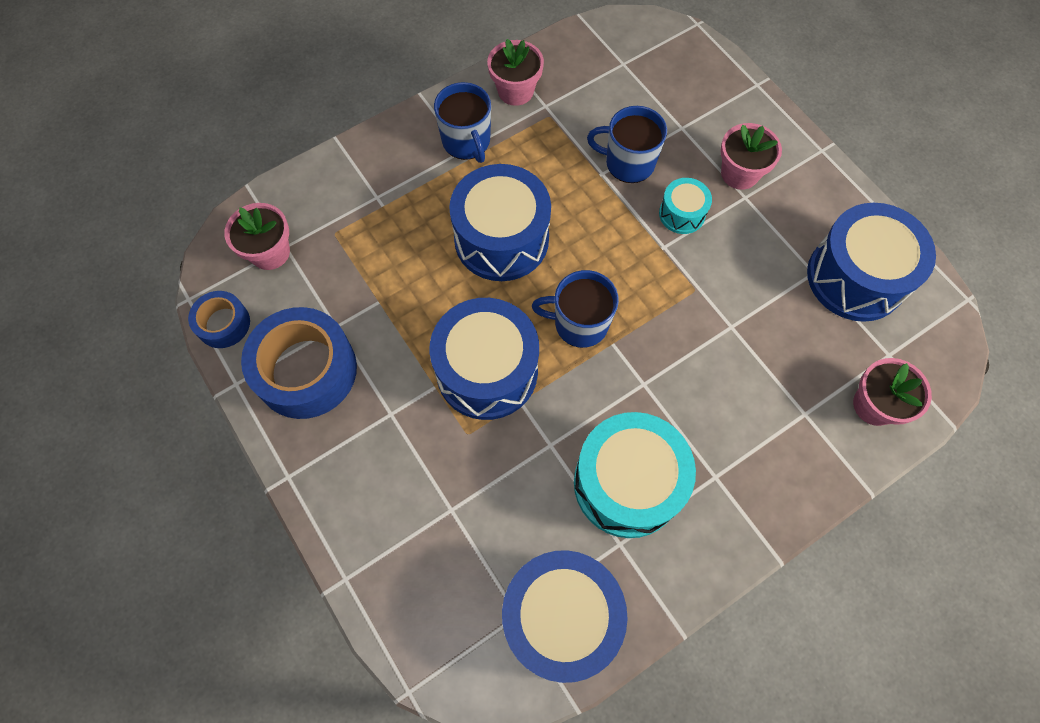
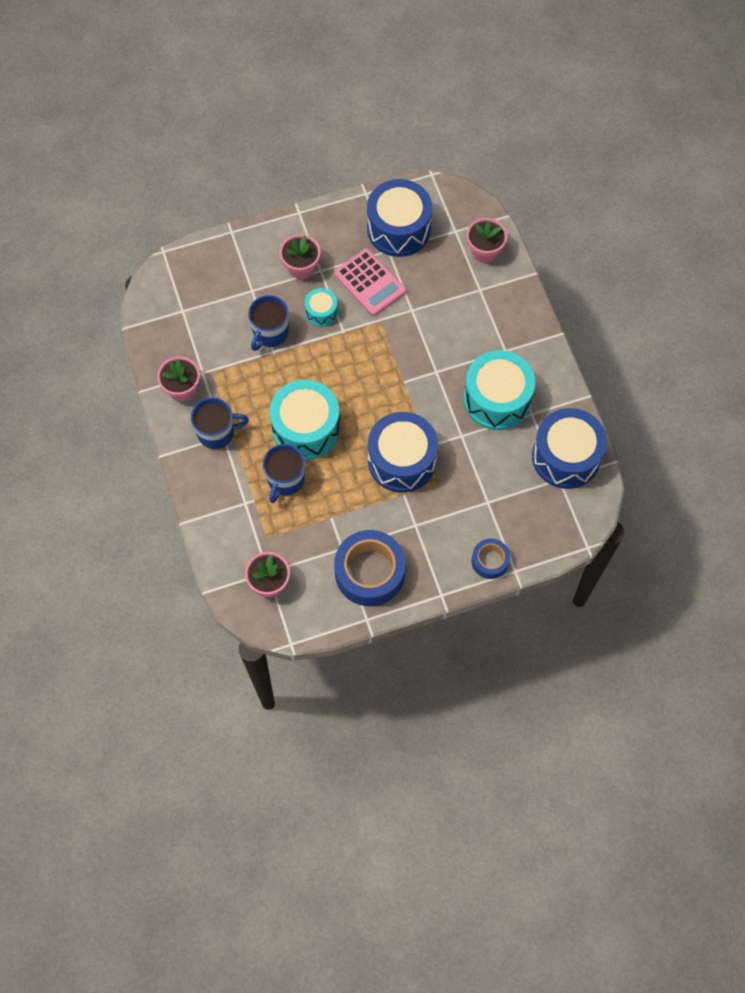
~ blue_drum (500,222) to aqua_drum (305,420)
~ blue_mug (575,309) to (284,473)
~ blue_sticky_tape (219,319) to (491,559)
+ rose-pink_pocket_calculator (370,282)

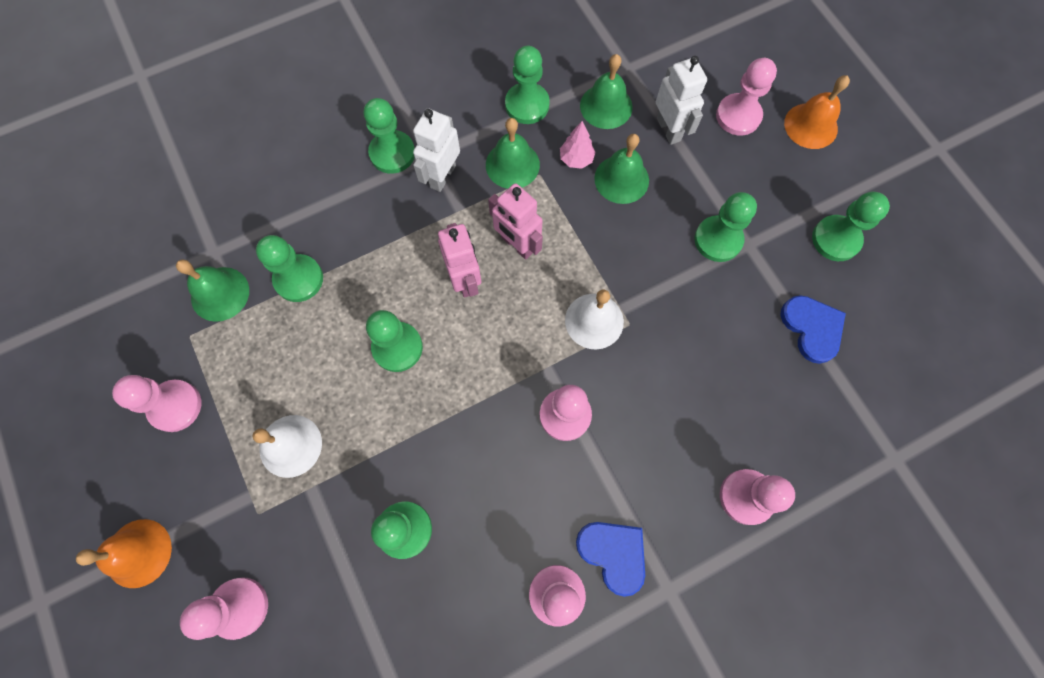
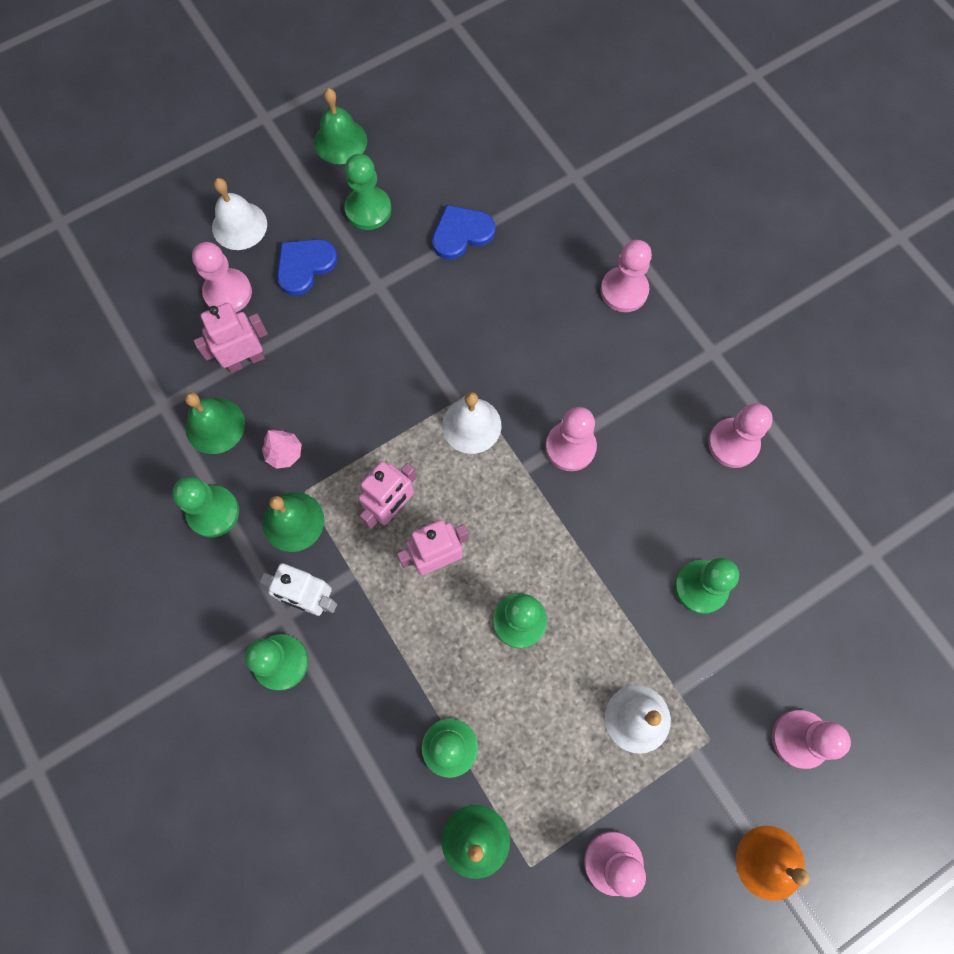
~ snow-white_robot_figure (681,100) to rose-pink_robot_figure (231,337)
~ orange-coloured_bell (817,112) to snow-white_bell (239,214)
~ emerald_bell (621,169) to (340,126)
- emerald_chess_pawn (726,227)
~ blue_love_heart (610,559) to (307,267)

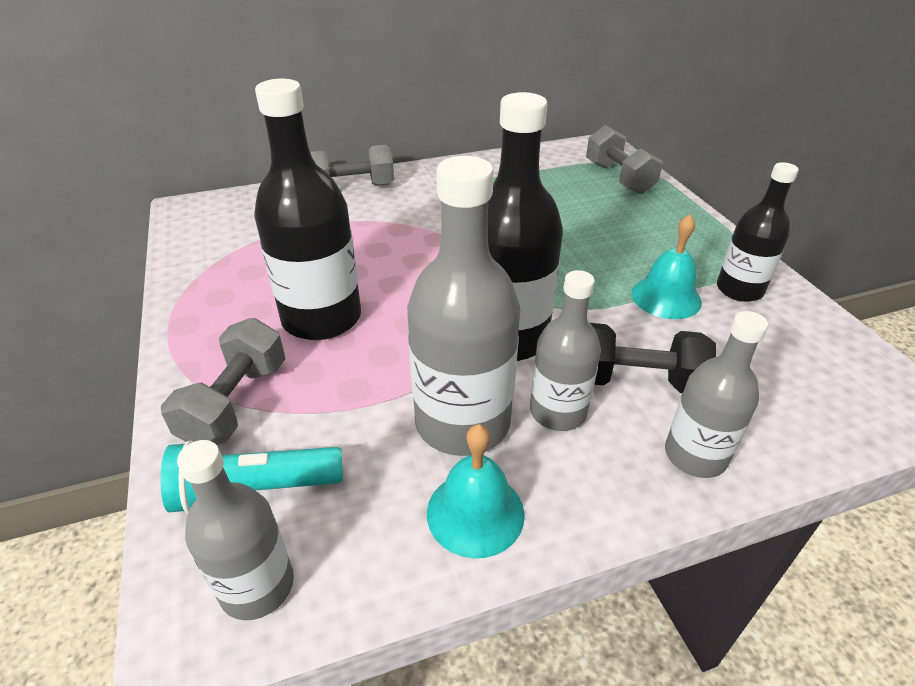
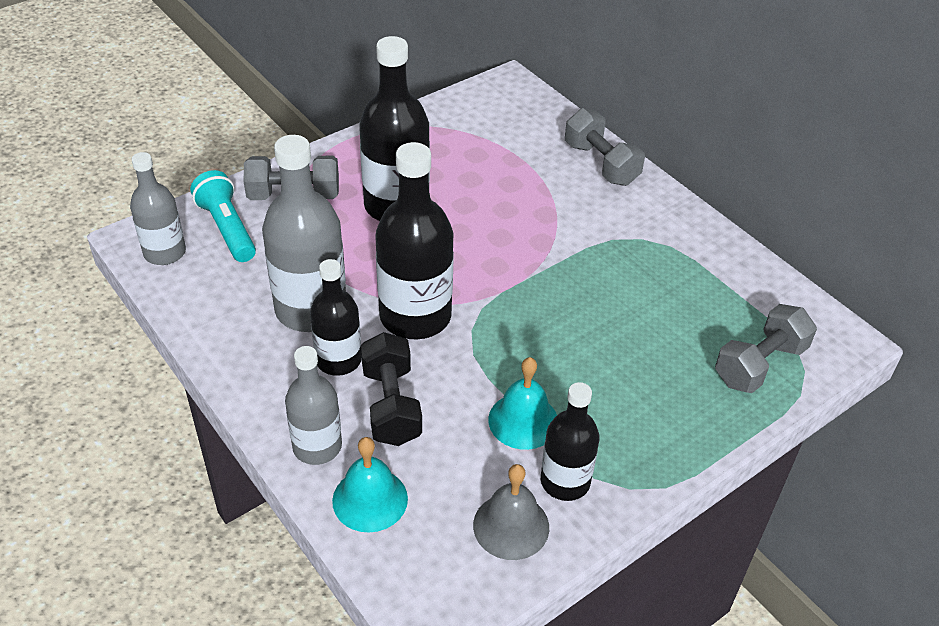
~ ash-grey_bottle (565,350) to jet-black_bottle (336,317)
~ aqua_bell (476,491) to (370,485)
+ ash-grey_bell (511,512)

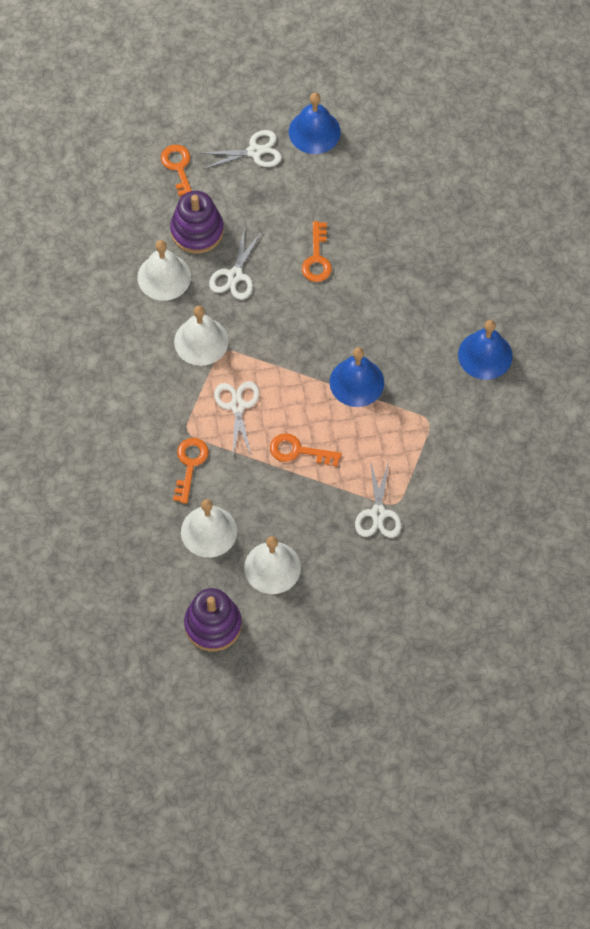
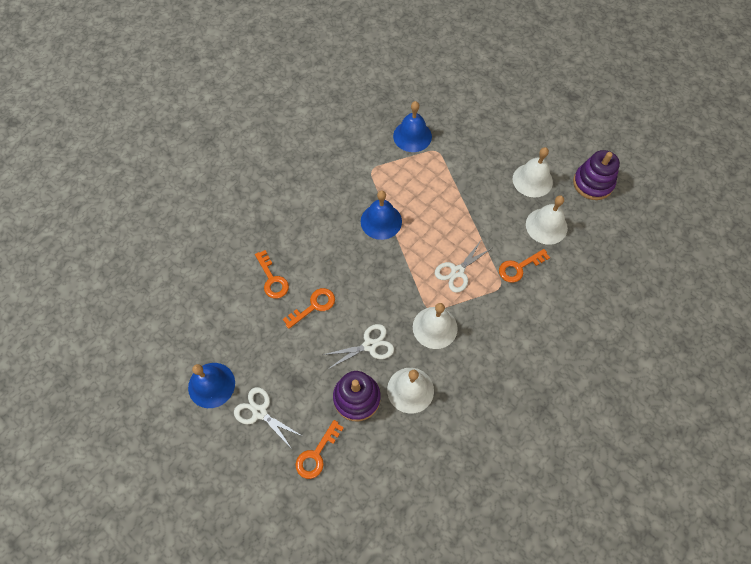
~ blue_bell (485,350) to (412,126)
~ orange-coloured_latchkey (306,450) to (272,274)
- snow-white_pair_of_scissors (378,499)

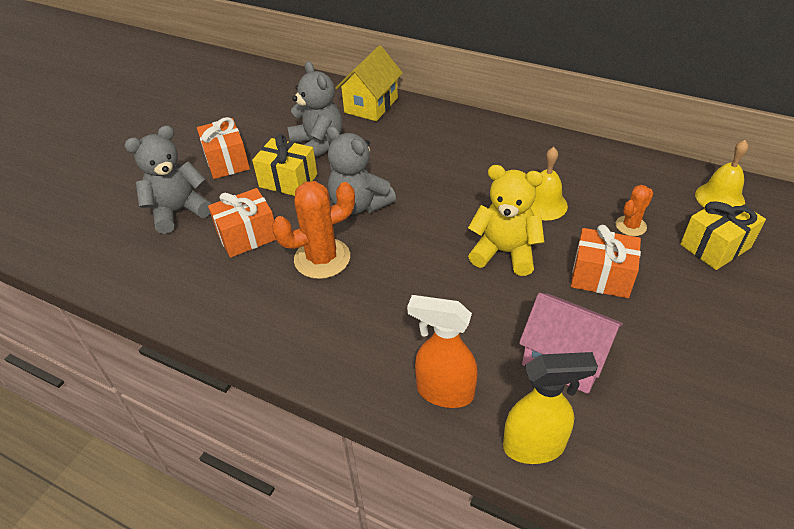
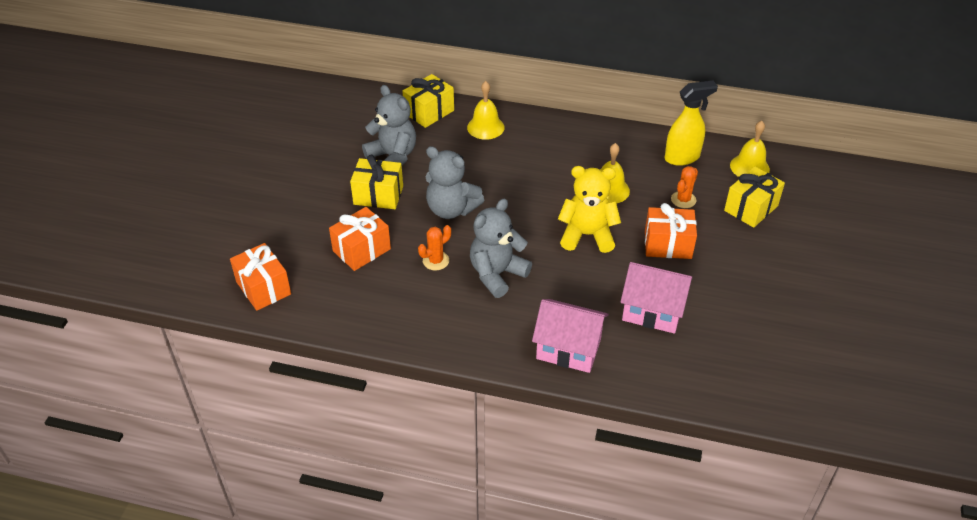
~ yellow_toy_house (369,83) to yellow_present (428,101)
~ orange-coloured_present (223,148) to (260,277)
~ ash-grey_teddy_bear (167,180) to (501,248)
~ orange-coloured_saguaro_cactus (313,230) = (434,247) x0.55
~ orange-coloured_spray_bottle (442,351) to rose-pink_toy_house (570,336)
~ yellow_spray_bottle (550,408) to (691,123)
+ yellow_bell (485,110)

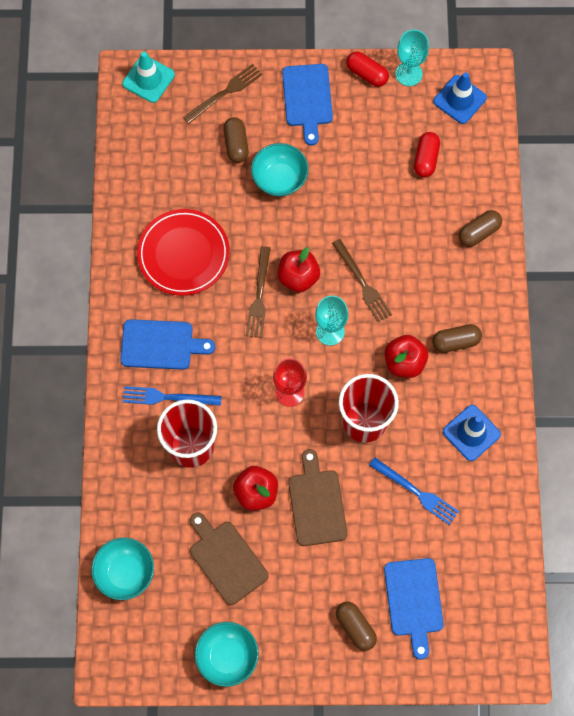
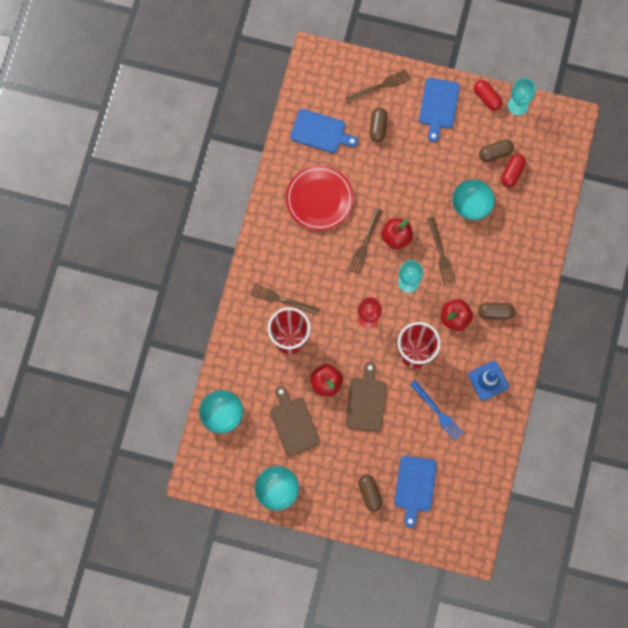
- aqua_safety_cone (148,77)
- blue_safety_cone (460,98)
~ aqua_deep_dish (279,170) to (473,199)
~ russet_capsule (480,228) to (496,151)
~ blue_chopping_board (167,344) to (324,131)
~ blue_table_fork (172,396) to russet_table_fork (285,299)

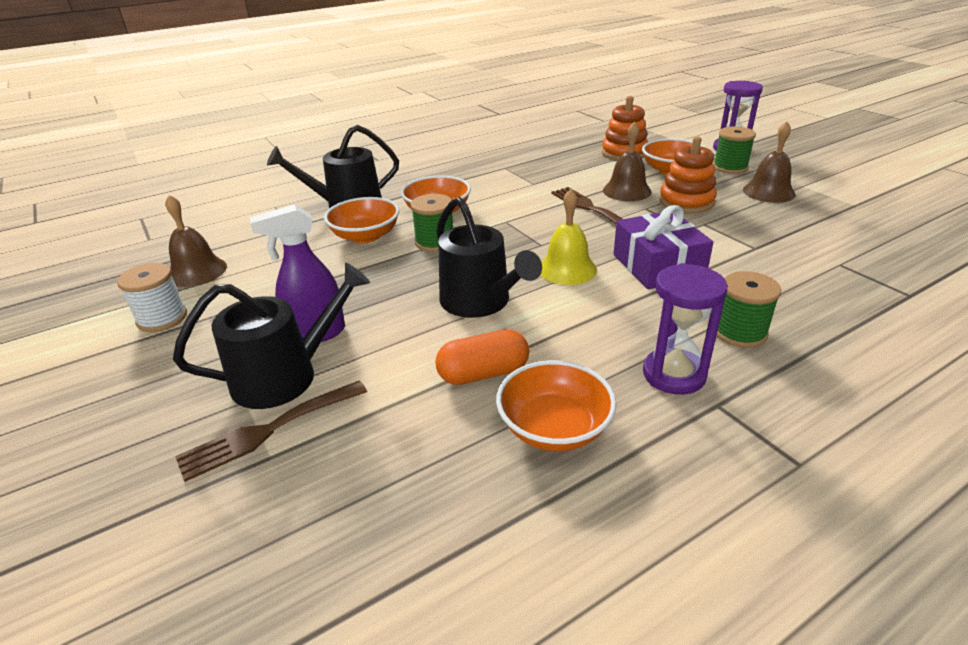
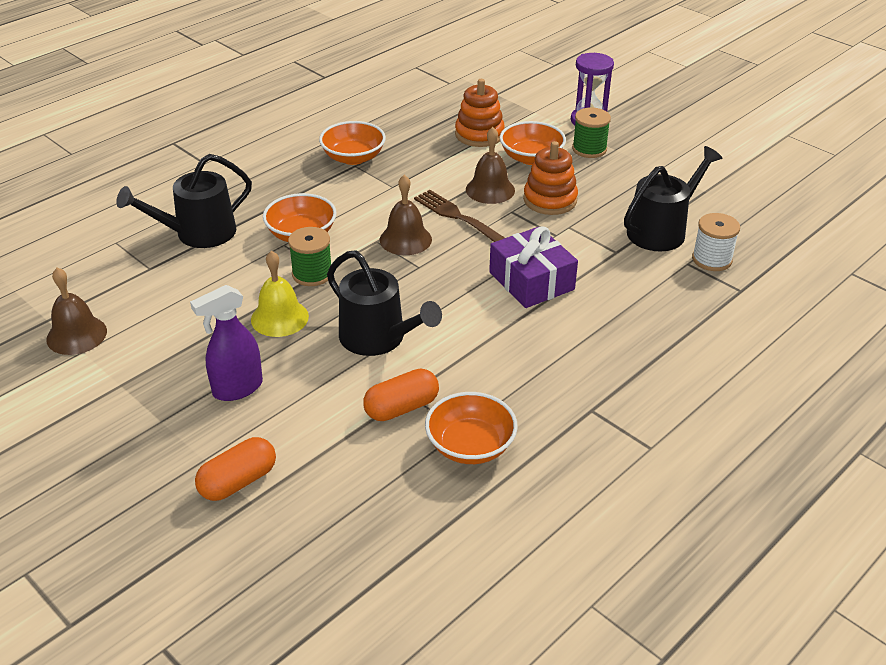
~ russet_bell (769,162) to (406,215)
~ yellow_bell (568,237) to (280,294)
~ orange-coloured_deep_dish (362,220) to (352,143)
~ snow-white_reel_of_thread (152,297) to (716,242)
~ jet-black_sprinkling_can (271,336) to (673,198)
- purple_sand_timer (685,329)
- emerald_reel_of_thread (748,309)
~ russet_table_fork (271,431) to orange-coloured_capsule (235,469)

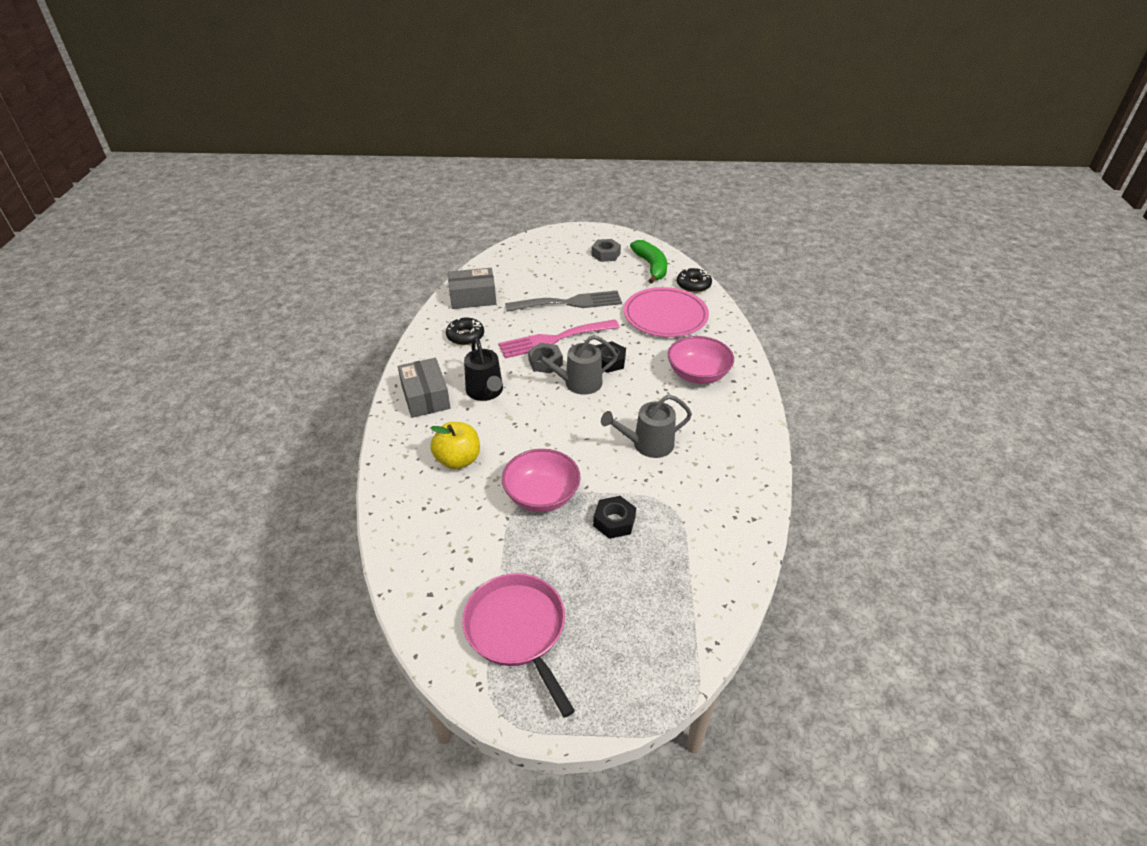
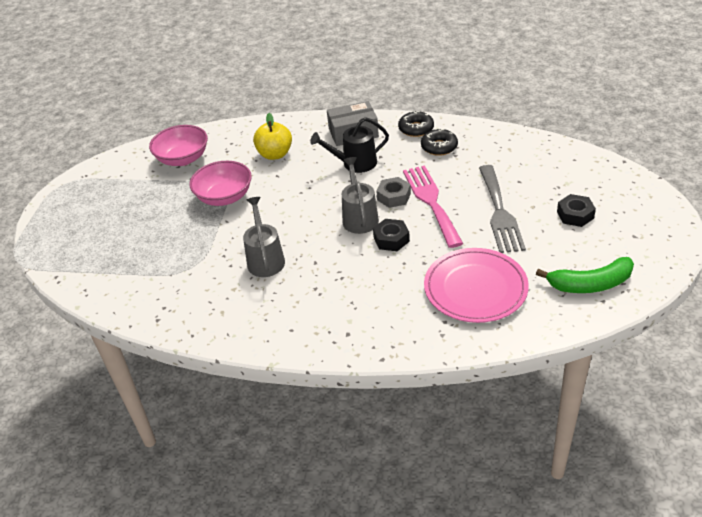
- ash-grey_hexagon_nut (606,250)
- ash-grey_box (472,288)
~ jet-black_glazed_donut (694,280) to (416,124)
~ rose-pink_deep_dish (701,360) to (178,145)
~ jet-black_hexagon_nut (614,517) to (576,210)
- rose-pink_skillet (518,645)

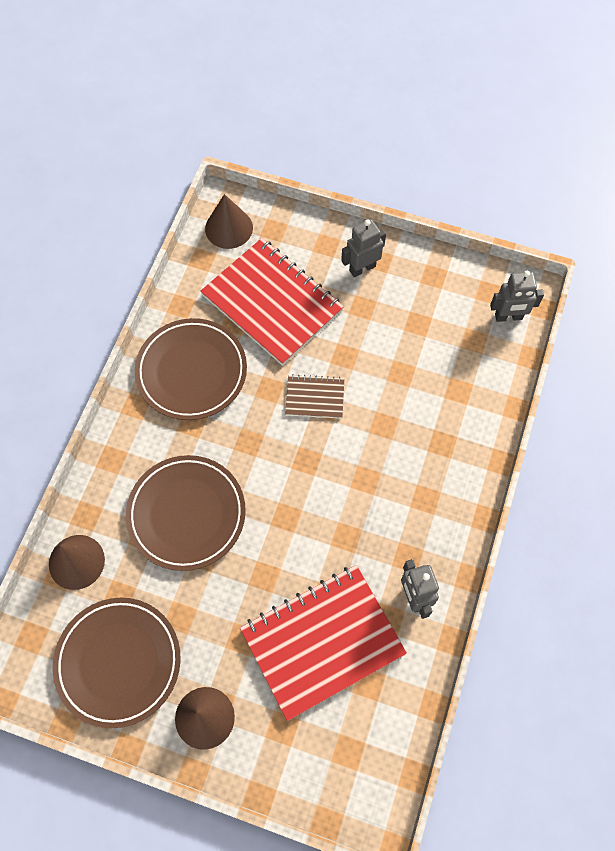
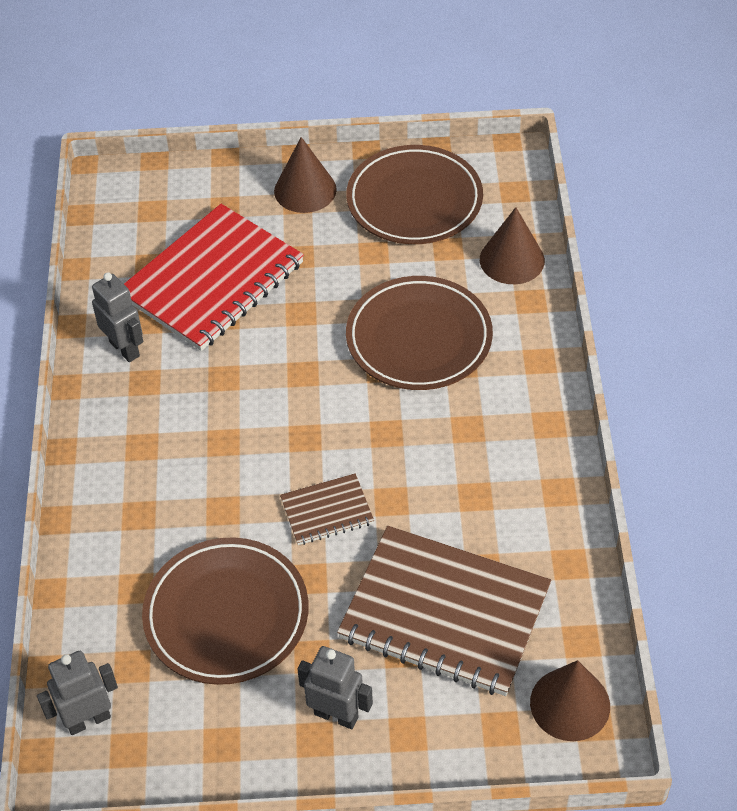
~ ash-grey_robot_figure (363,248) = (335,687) 105 degrees counterclockwise
~ scarlet_notebook (272,302) to russet_notebook (444,611)
~ russet_plate (191,369) to (225,611)

